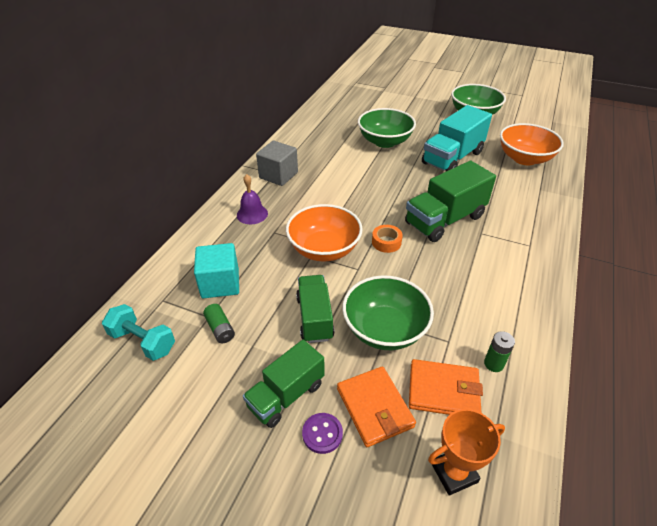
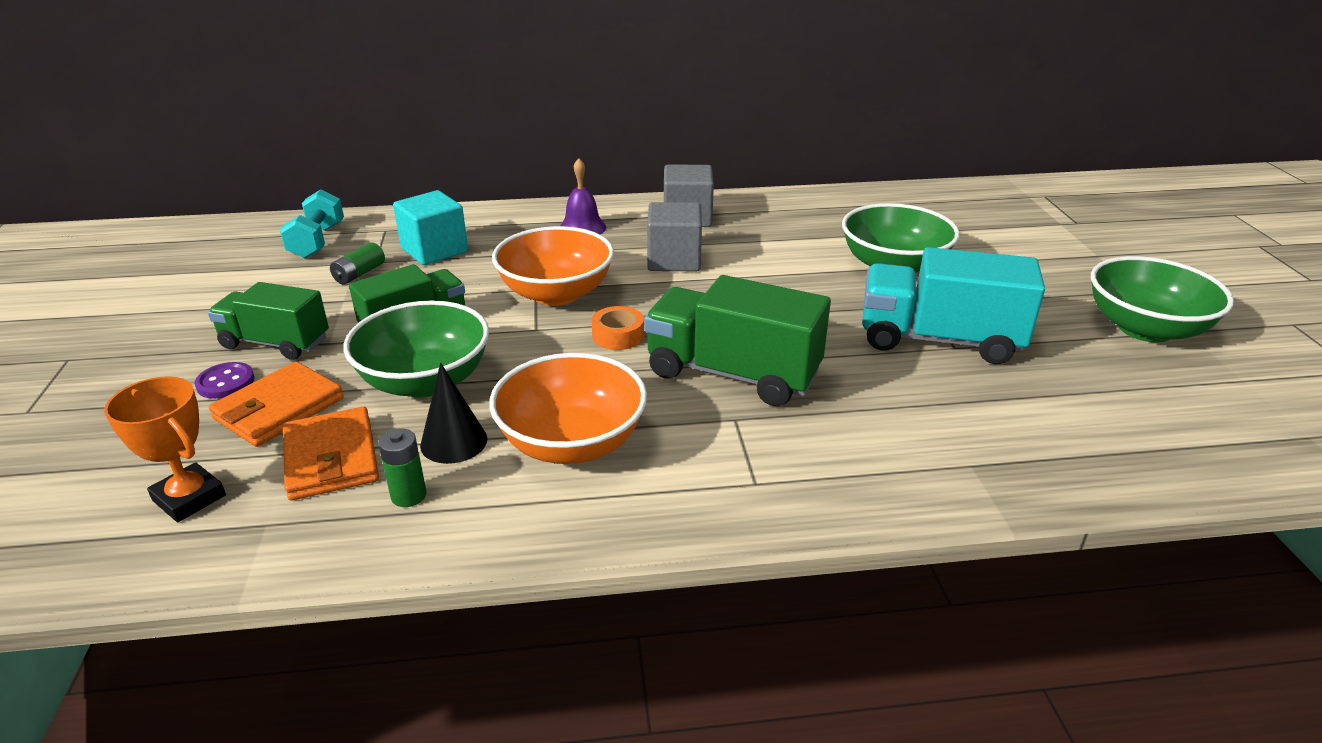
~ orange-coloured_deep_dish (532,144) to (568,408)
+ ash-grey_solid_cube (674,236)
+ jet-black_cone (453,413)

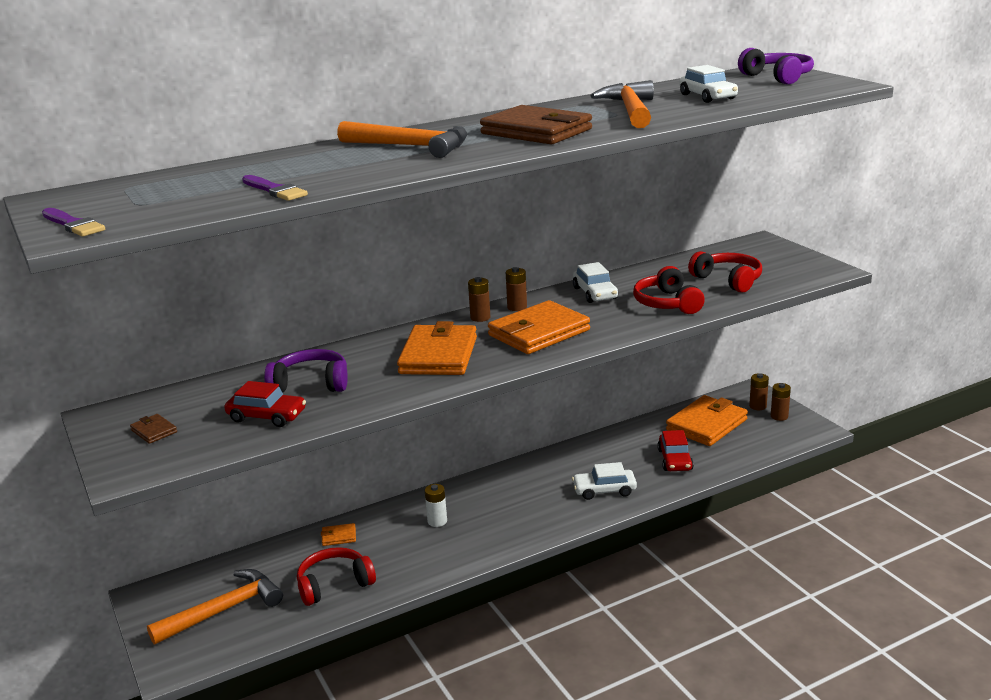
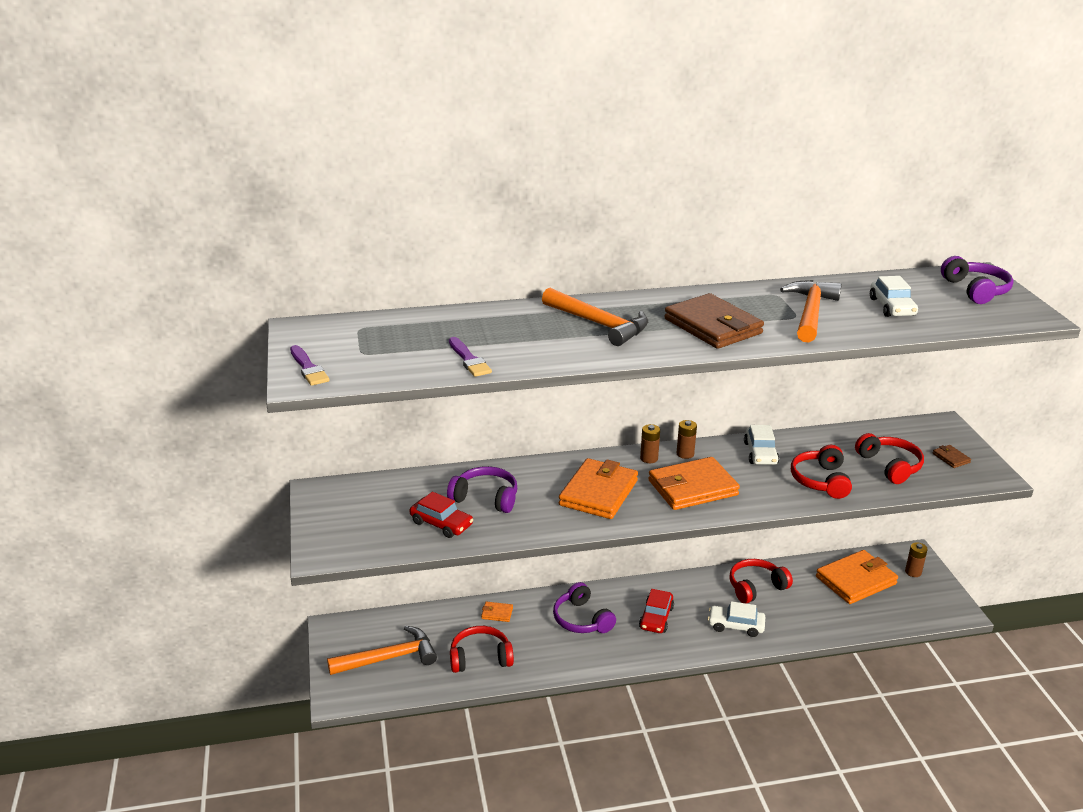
- russet_power_cell (781,402)
~ russet_wallet (153,429) to (952,456)
~ scarlet_automobile (675,450) to (656,611)
~ snow-white_power_cell (436,505) to purple_headphones (584,607)
+ scarlet_headphones (761,581)

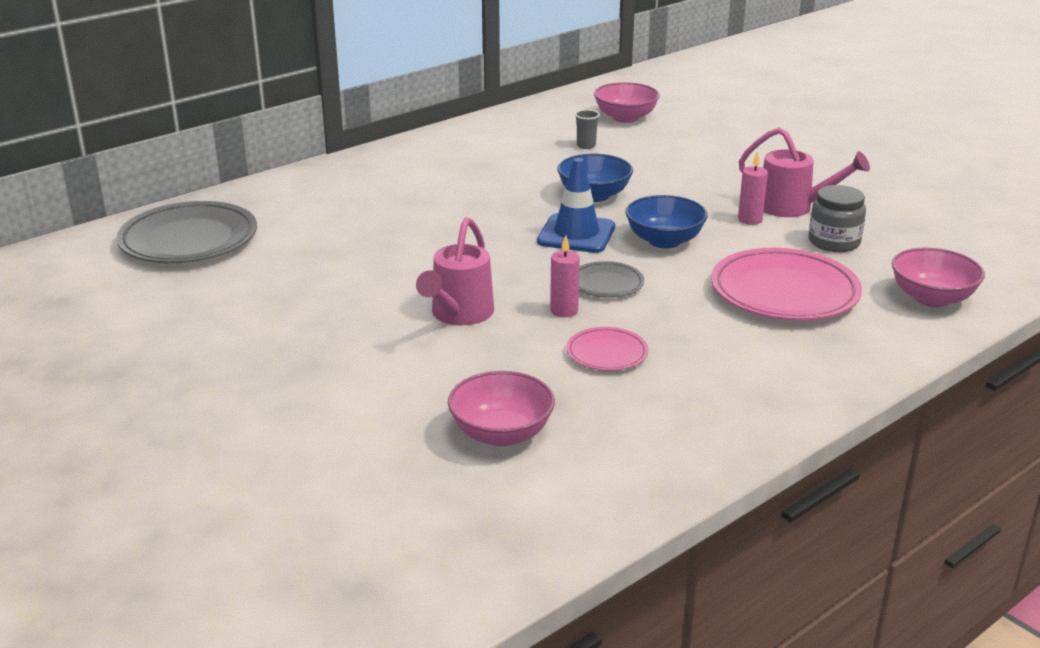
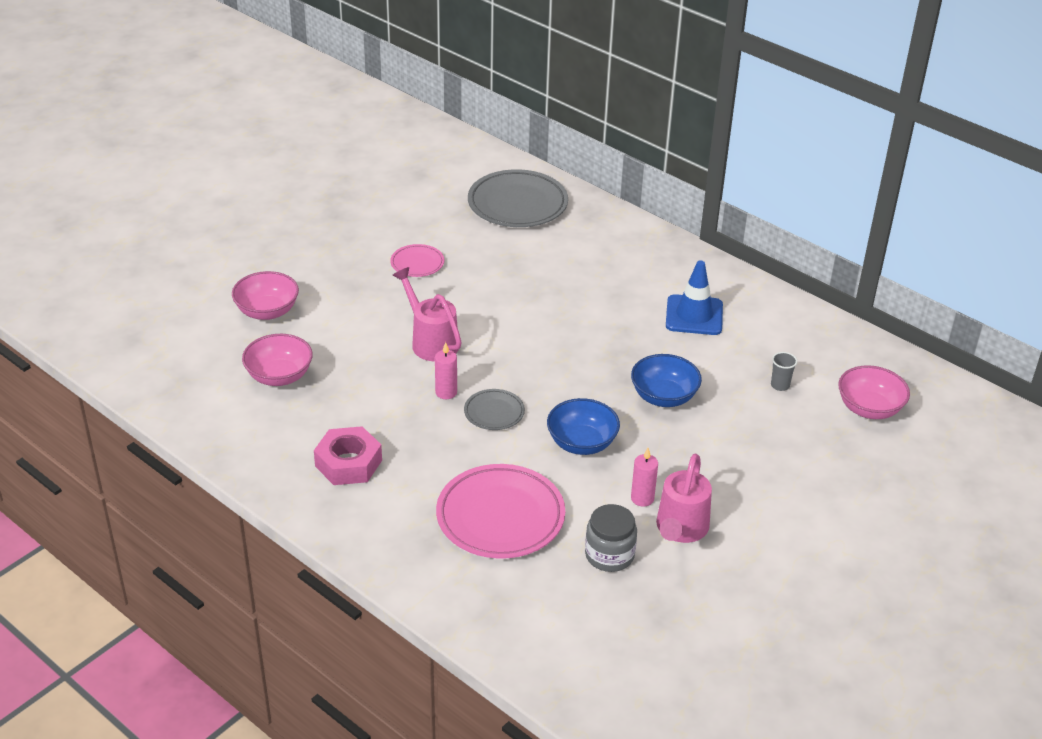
~ blue_safety_cone (576,205) to (694,297)
~ rose-pink_sprinkling_can (455,271) = (427,314) 45 degrees clockwise
~ rose-pink_deep_dish (938,277) to (265,295)
~ rose-pink_plate (607,349) to (417,260)
+ rose-pink_hexagon_nut (348,455)

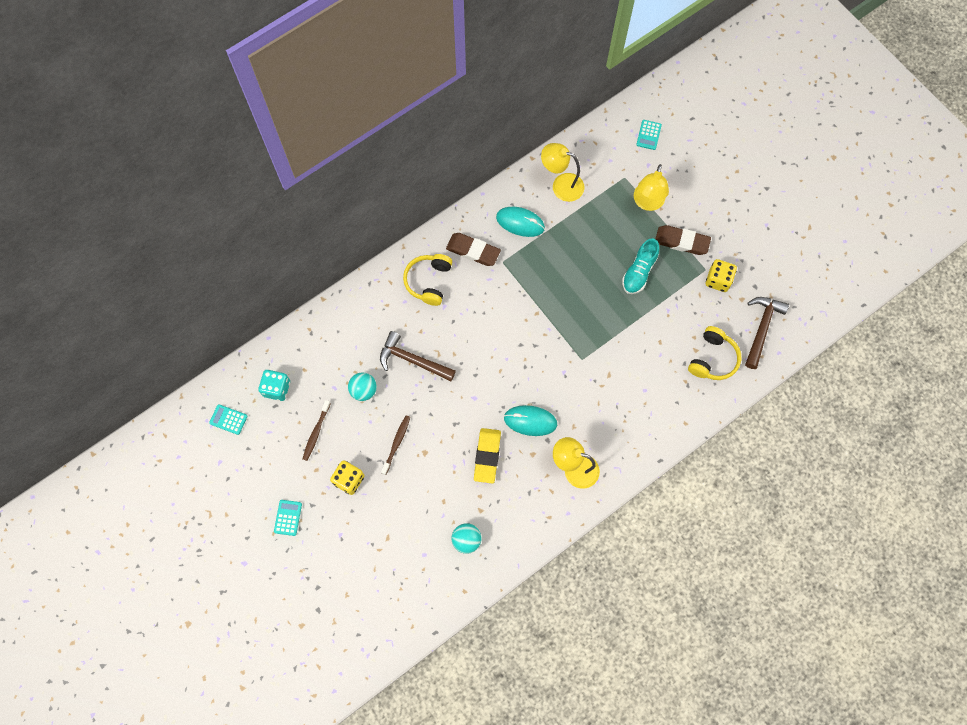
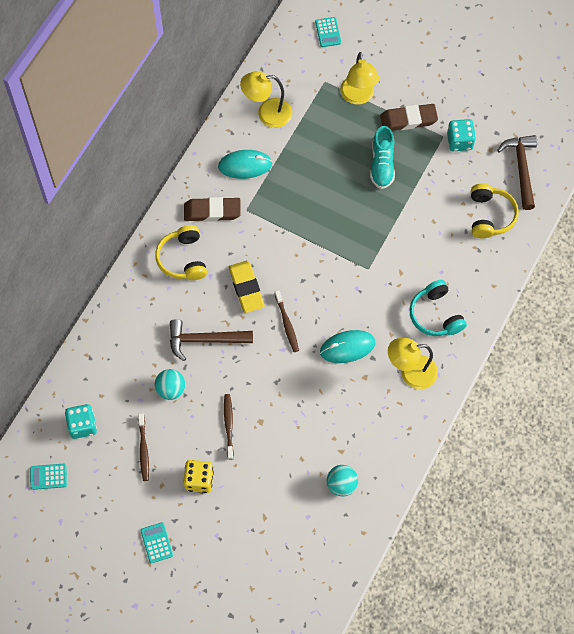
~ yellow_die (721,275) to aqua_die (461,135)
~ yellow_eraser (487,455) to (246,287)
+ aqua_headphones (438,308)
+ russet_toothbrush (287,321)

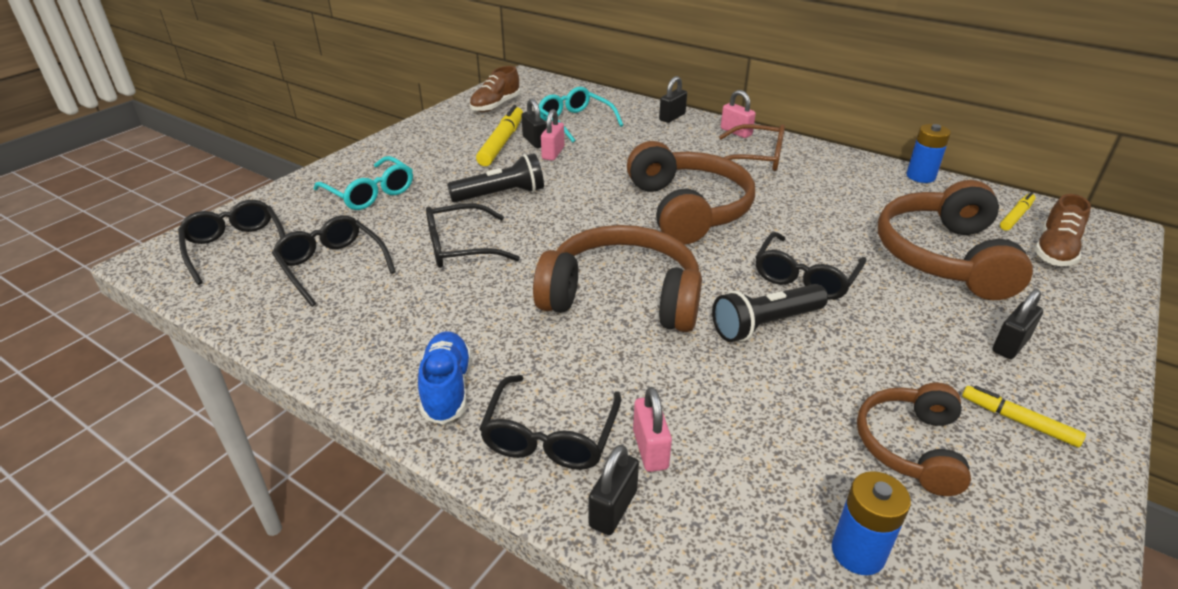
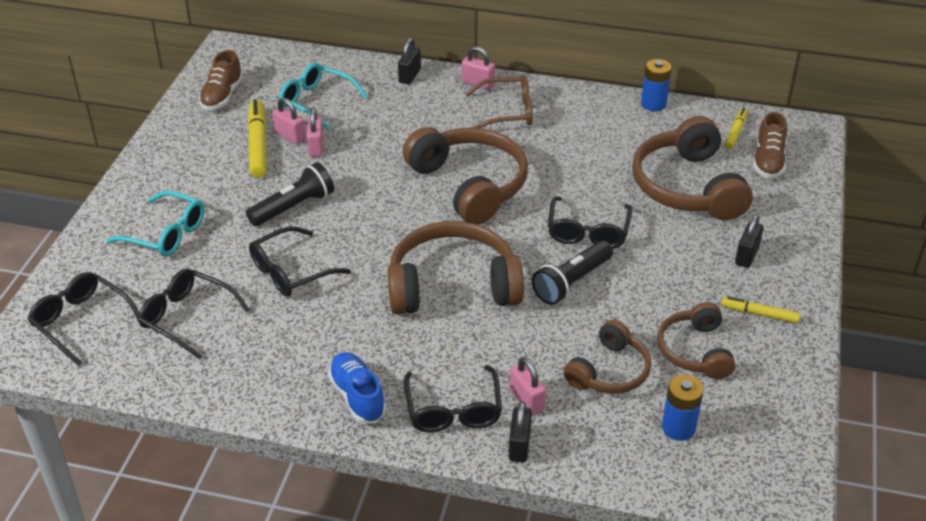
~ jet-black_padlock (534,123) to rose-pink_padlock (289,120)
+ russet_headphones (607,356)

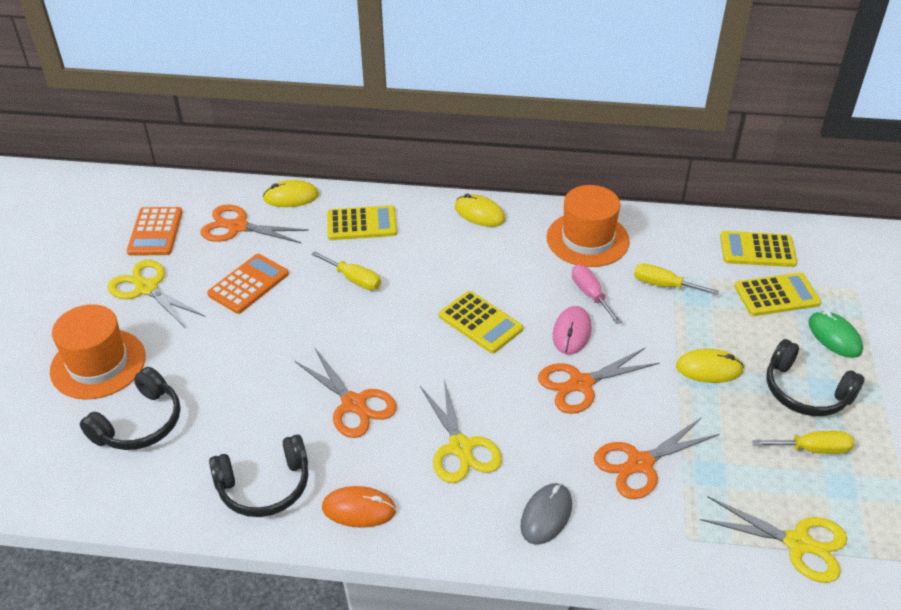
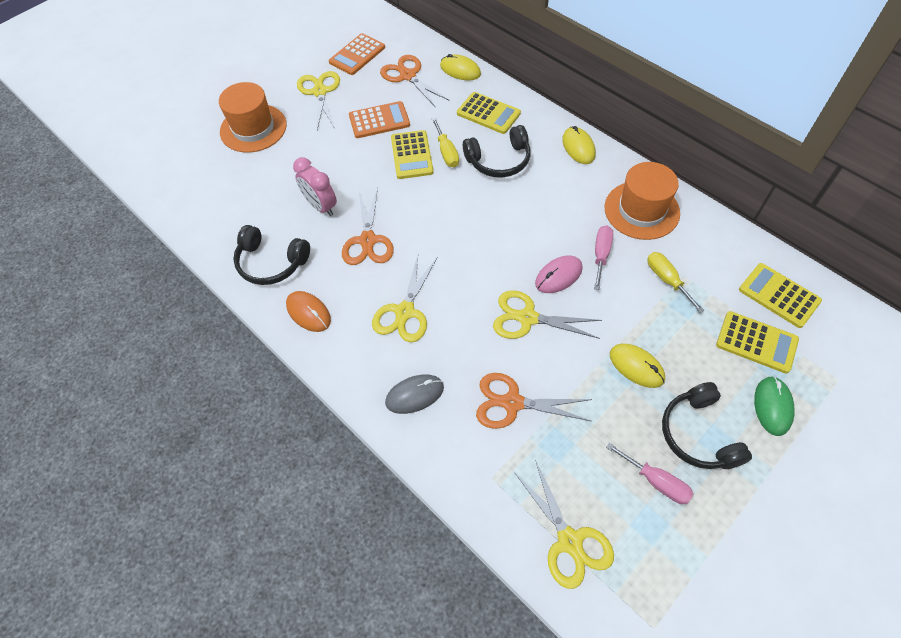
~ yellow_pocket_calculator (481,322) to (412,154)
~ orange-coloured_pair_of_scissors (598,380) to yellow_pair_of_scissors (547,314)
~ jet-black_headphones (130,408) to (497,151)
~ yellow_hand_screwdriver (803,442) to rose-pink_hand_screwdriver (649,473)
+ rose-pink_alarm_clock (315,186)

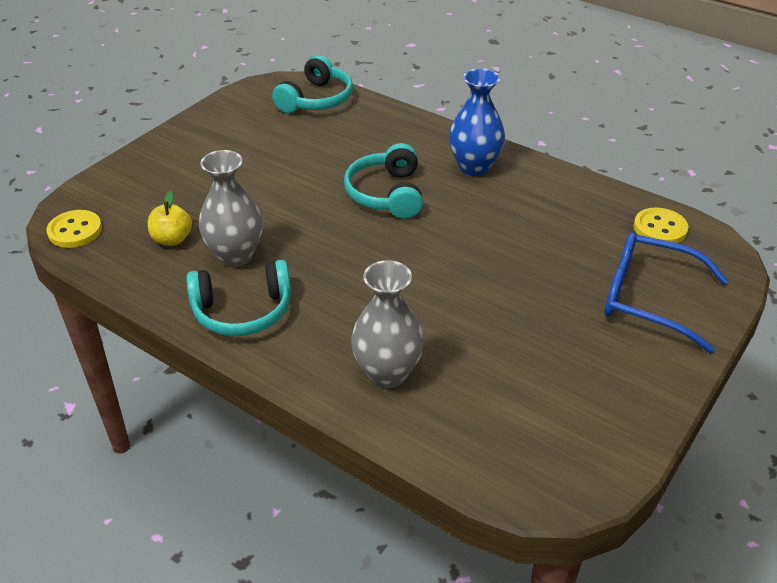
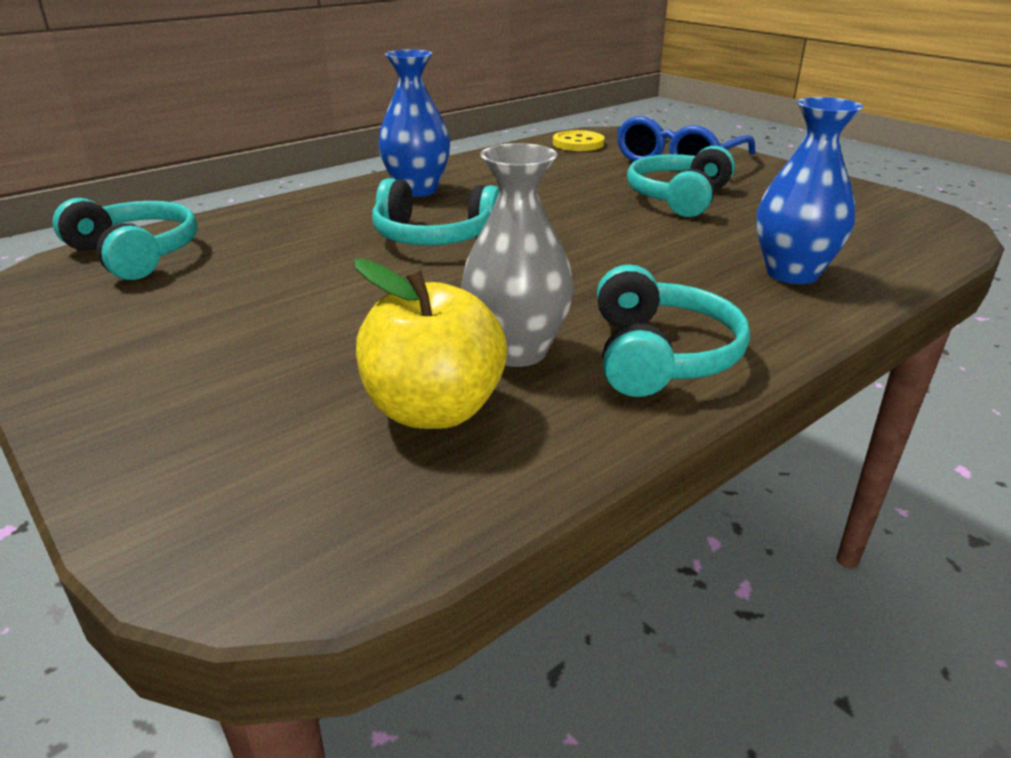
~ yellow_apple (170,218) = (431,344) x1.68
- yellow_sewing_button (74,229)
~ ash-grey_flower_vase (387,324) to blue_flower_vase (809,190)
+ aqua_headphones (681,181)

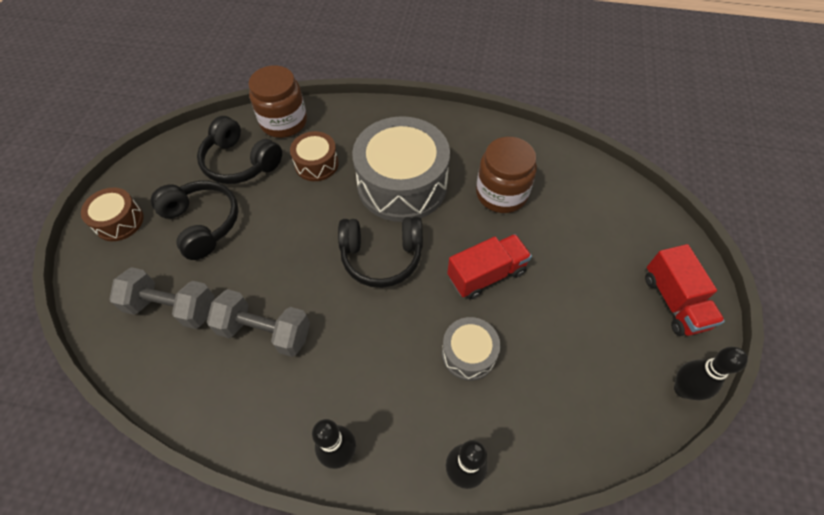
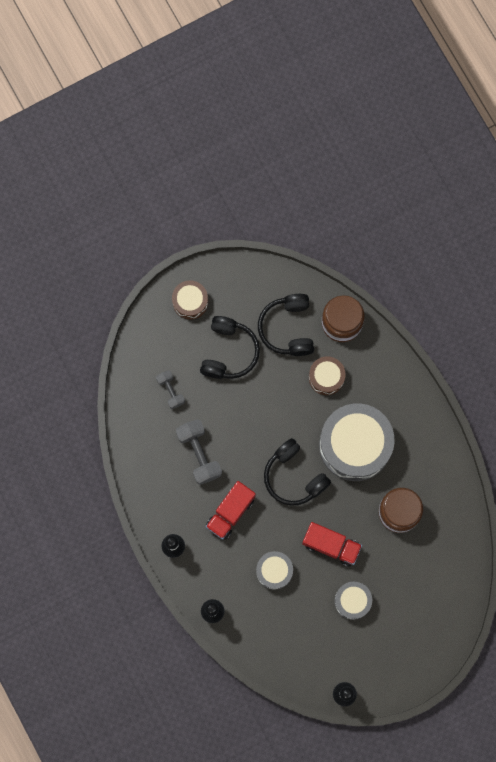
~ scarlet_lorry (685,290) to (231,510)
~ ash-grey_hand_weight (162,298) = (170,389) x0.60
+ ash-grey_drum (353,601)

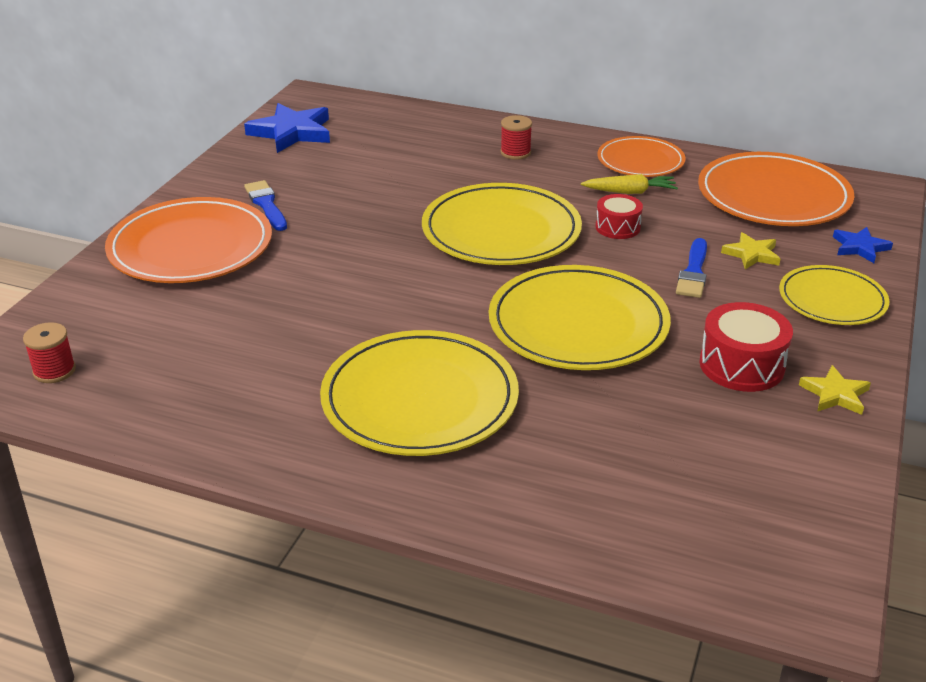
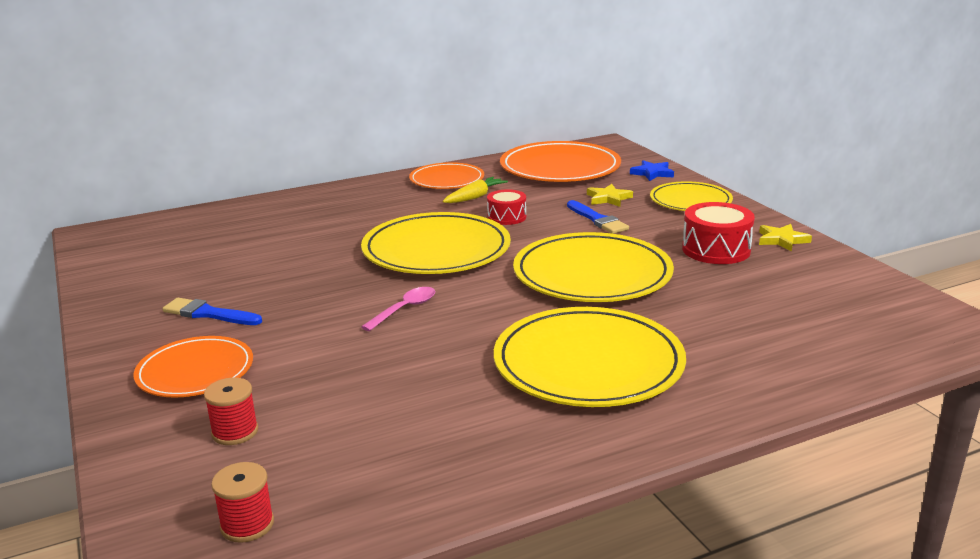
- blue_star_shape (287,128)
~ scarlet_reel_of_thread (516,137) to (231,411)
~ orange-coloured_plate (188,240) = (193,366) x0.61
+ rose-pink_tablespoon (398,309)

